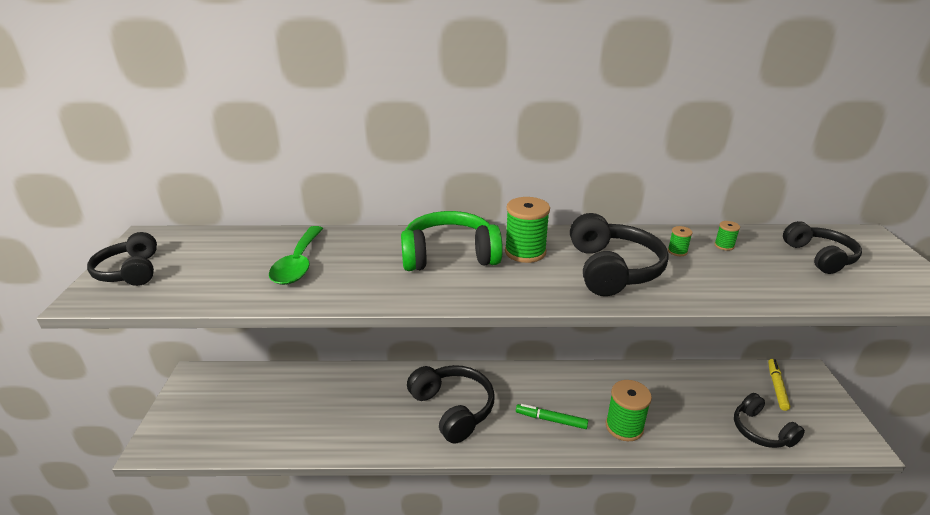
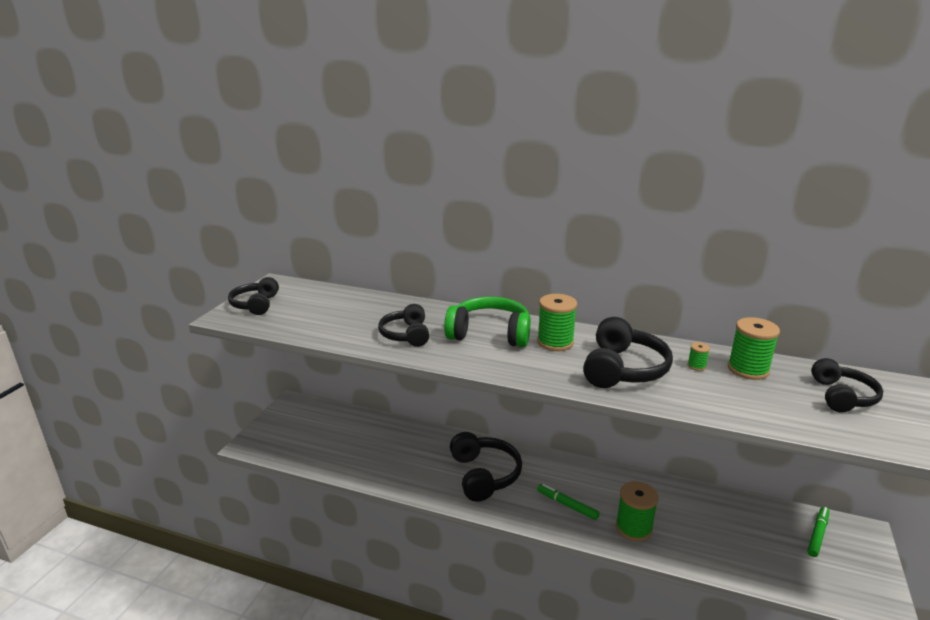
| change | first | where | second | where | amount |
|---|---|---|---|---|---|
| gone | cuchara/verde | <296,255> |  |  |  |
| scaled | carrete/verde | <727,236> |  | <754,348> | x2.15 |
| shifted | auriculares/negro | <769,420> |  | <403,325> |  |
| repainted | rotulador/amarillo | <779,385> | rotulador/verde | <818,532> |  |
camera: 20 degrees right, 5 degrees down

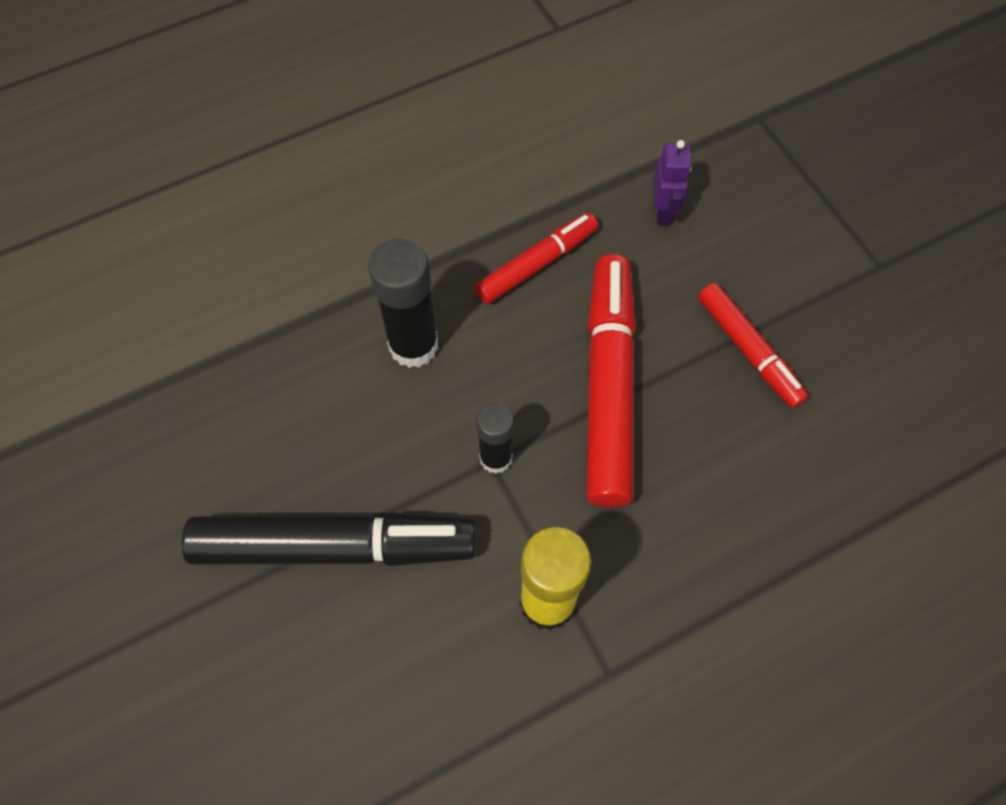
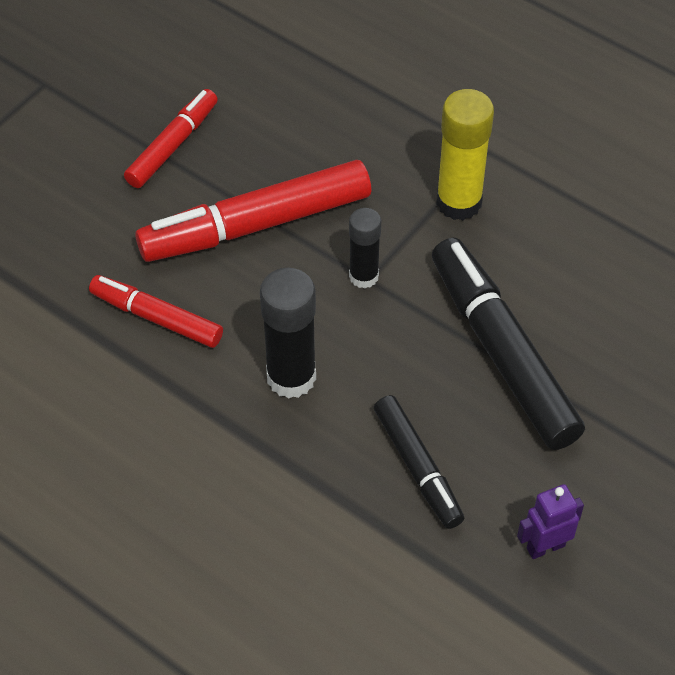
| change | first | where | second | where | amount |
|---|---|---|---|---|---|
| shifted | robot/morado | <672,182> |  | <550,521> |  |
| new |  |  | rotulador/negro | <419,462> |  |
camera: 115 degrees left, 10 degrees down

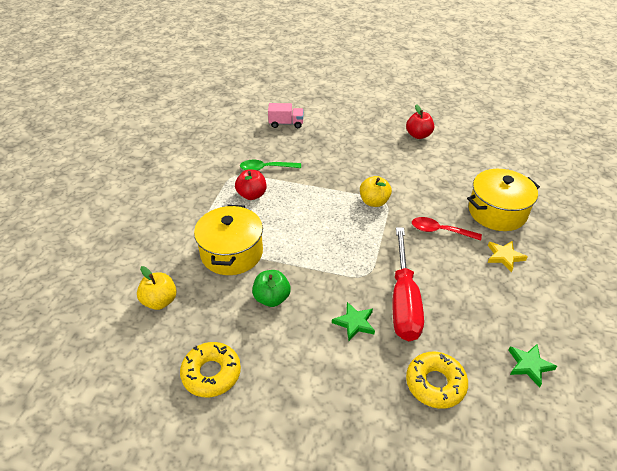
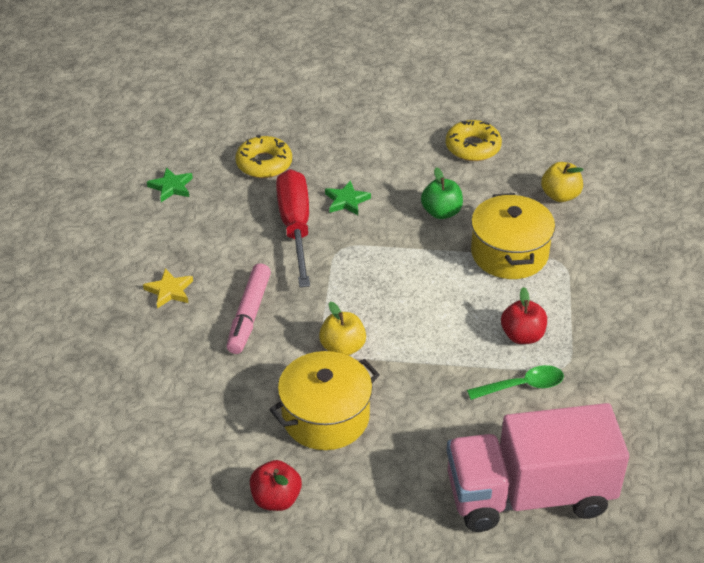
| change | first | where | second | where | amount |
|---|---|---|---|---|---|
| scaled | camión/rosa | <286,115> |  | <538,467> | x2.45 |
| swapped | cuchara/rojo | <447,229> | rotulador/rosa | <248,309> |  |
| shifted | olla/amarillo | <503,200> |  | <324,400> |  |
camera: 170 degrees right, 0 degrees up

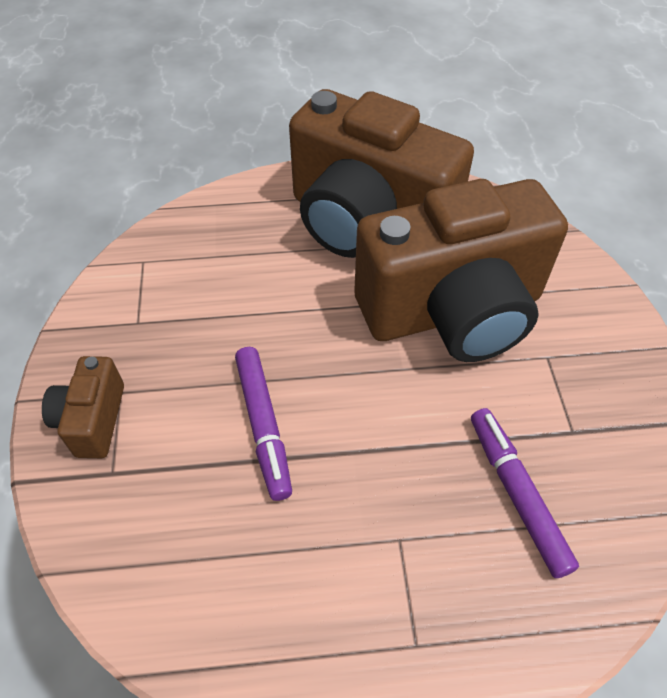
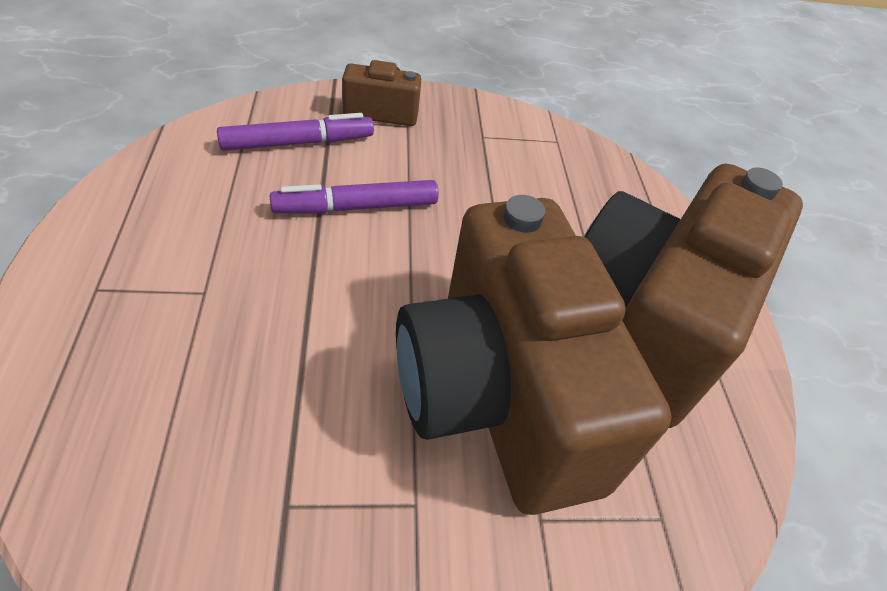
| change | first | where | second | where | amount |
|---|---|---|---|---|---|
| shifted | rotulador/morado | <525,493> |  | <295,132> |  |
camera: 85 degrees right, 5 degrees down

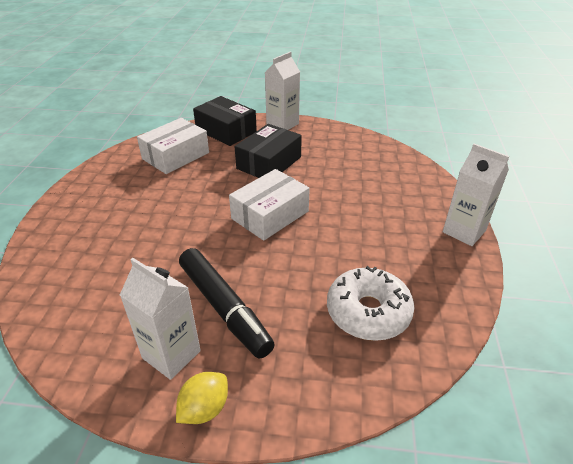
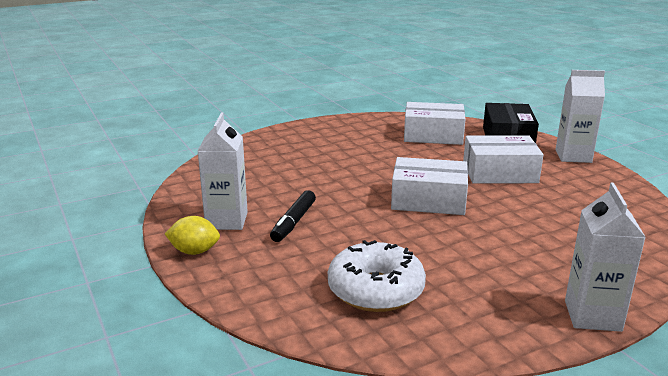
| change | first | where | second | where | amount |
|---|---|---|---|---|---|
| scaled | rotulador/negro | <227,303> |  | <293,216> | x0.62 |
| repainted | caja/negro | <268,151> | caja/blanco | <503,159> |  |
camera: 55 degrees right, 15 degrees down

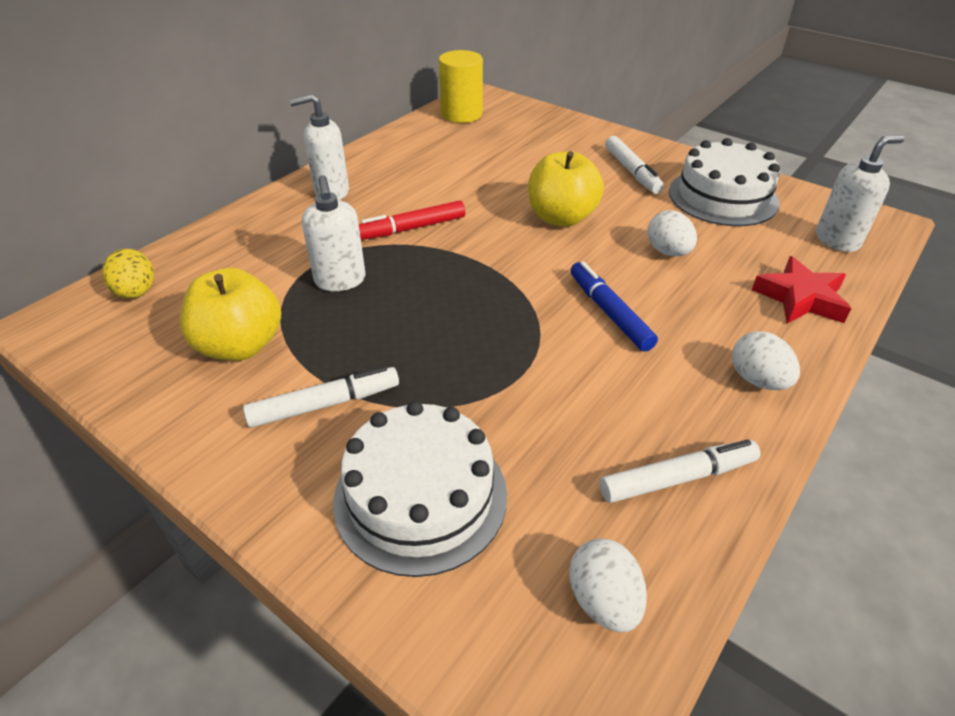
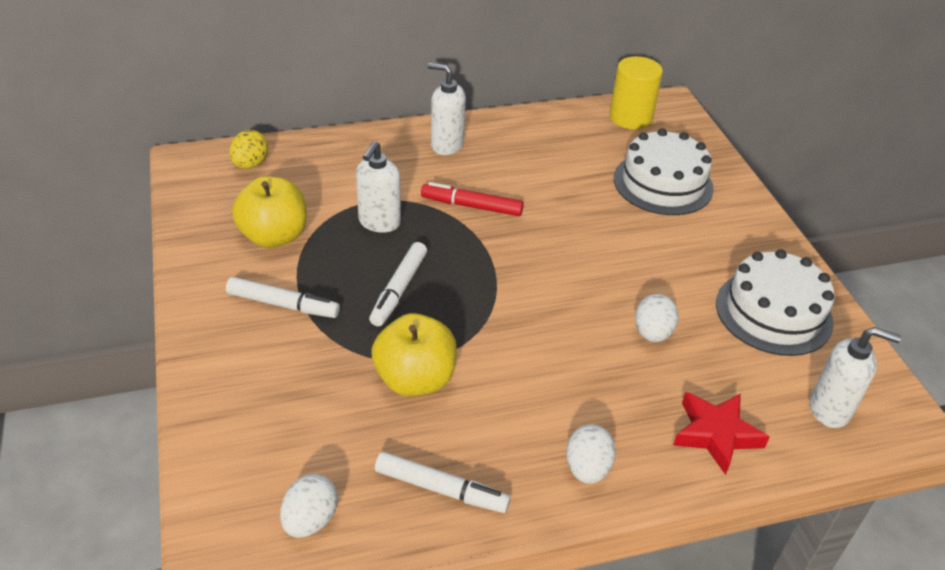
| change | first | where | second | where | amount |
|---|---|---|---|---|---|
| shifted | tarta/blanco | <420,489> |  | <664,171> |  |
| shifted | manzana/amarillo | <566,189> |  | <414,354> |  |
| gone | rotulador/azul | <614,306> |  |  |  |
| shifted | rotulador/blanco | <634,165> |  | <398,284> |  |
camera: 35 degrees right, 0 degrees up

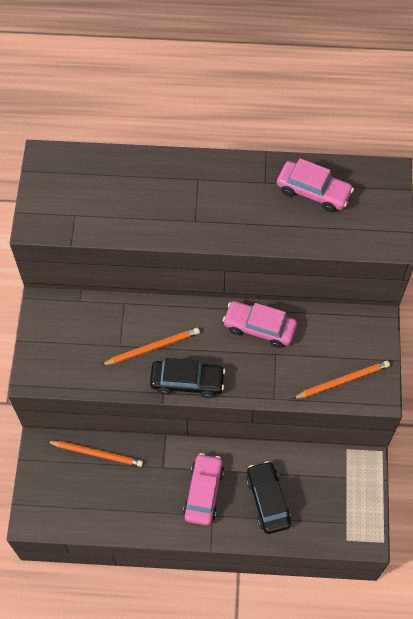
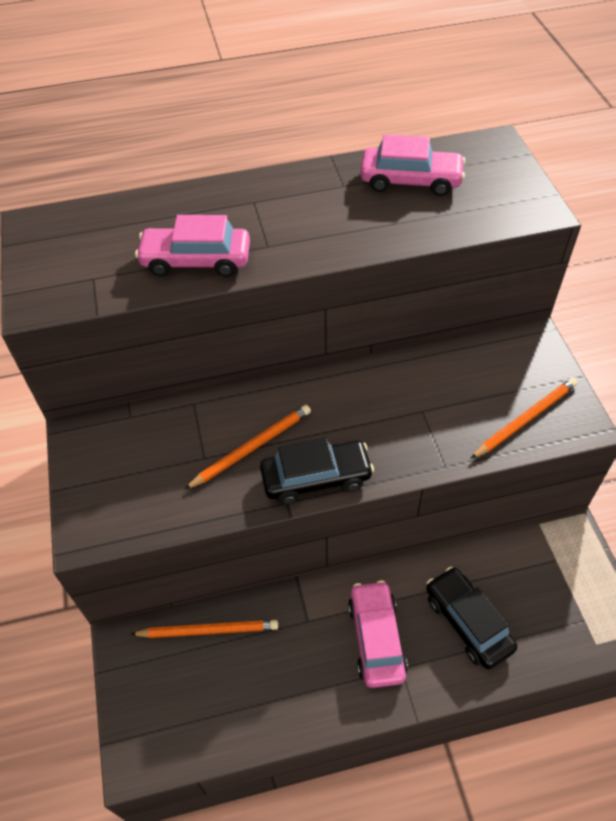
| change | first | where | second | where | amount |
|---|---|---|---|---|---|
| shifted | coche/rosa | <260,324> |  | <192,246> |  |
camera: 15 degrees left, 10 degrees down

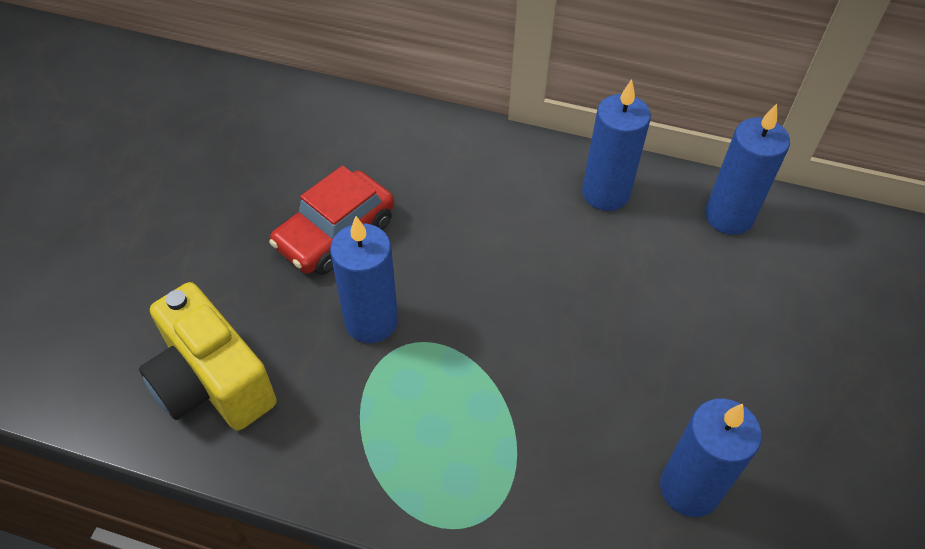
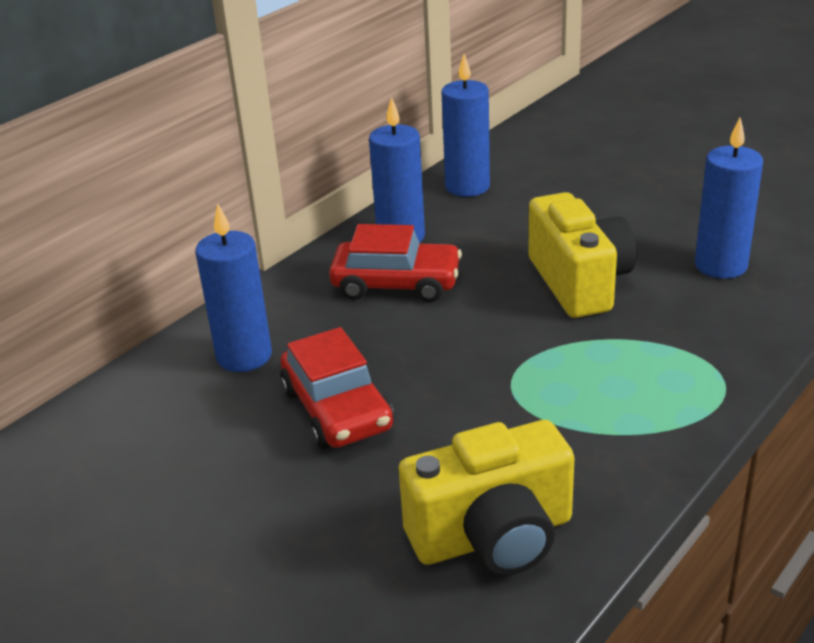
| change | first | where | second | where | amount |
|---|---|---|---|---|---|
| shifted | vela/azul | <364,279> |  | <233,287> |  |
| new |  |  | coche/rojo | <395,263> |  |
| new |  |  | cámara/amarillo | <583,255> |  |
camera: 65 degrees left, 20 degrees down

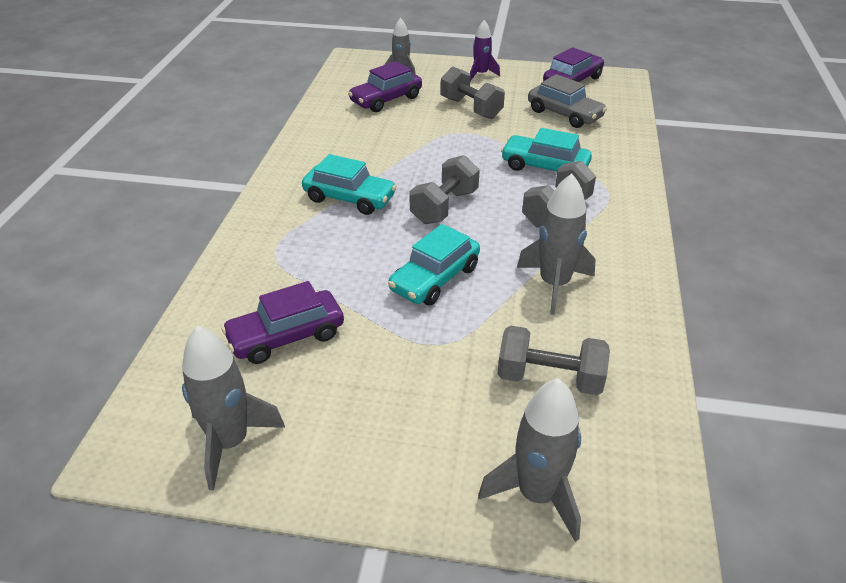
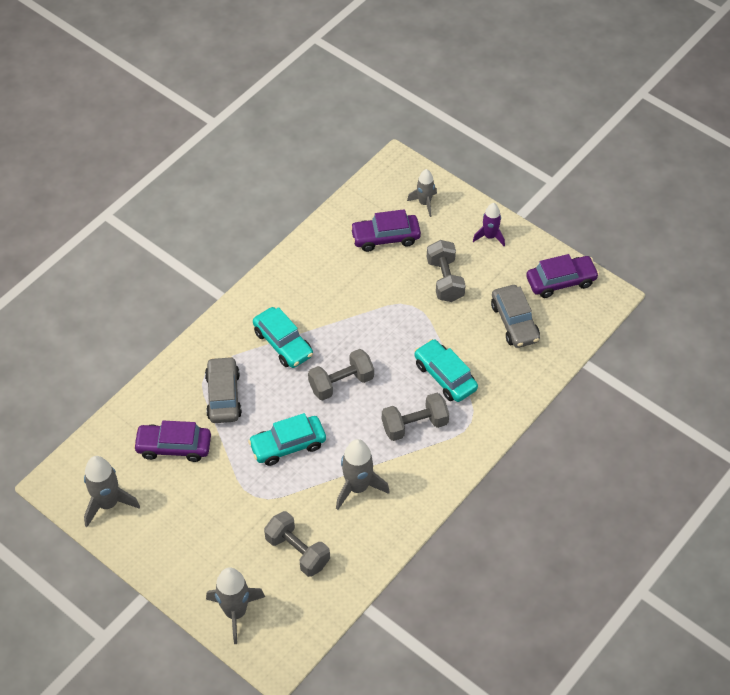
| change | first | where | second | where | amount |
|---|---|---|---|---|---|
| new |  |  | coche/gris | <223,389> |  |
camera: 30 degrees right, 15 degrees up

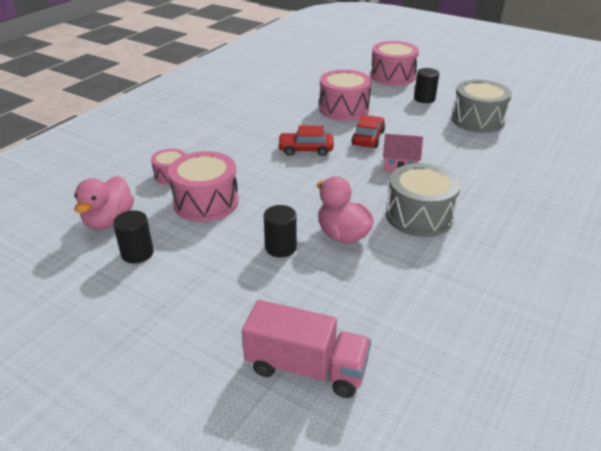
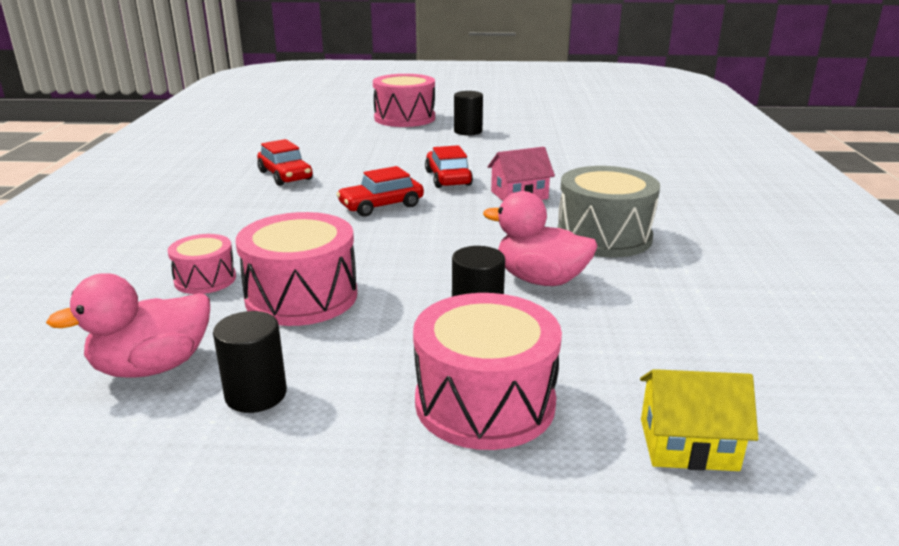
| change | first | where | second | where | amount |
|---|---|---|---|---|---|
| rotated | pato/rosa | <104,203> |  | <128,325> | 75 degrees clockwise |
| swapped | camión/rosa | <306,349> | casa/amarillo | <699,420> |  |
| shifted | tambor/rosa | <345,95> |  | <487,371> |  |
| gone | tambor/gris | <481,106> |  |  |  |
| new |  |  | coche/rojo | <285,162> |  |
camera: 30 degrees left, 10 degrees down

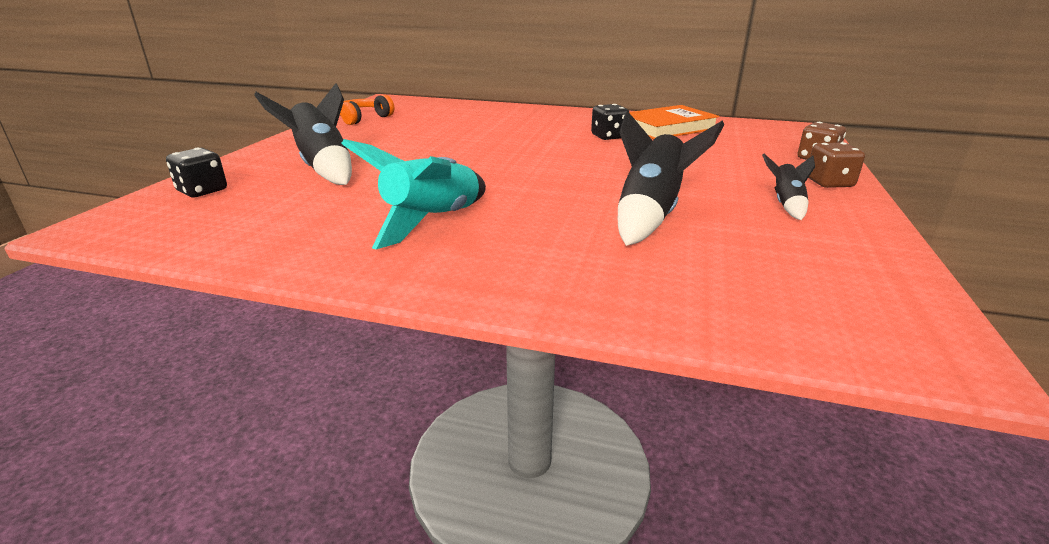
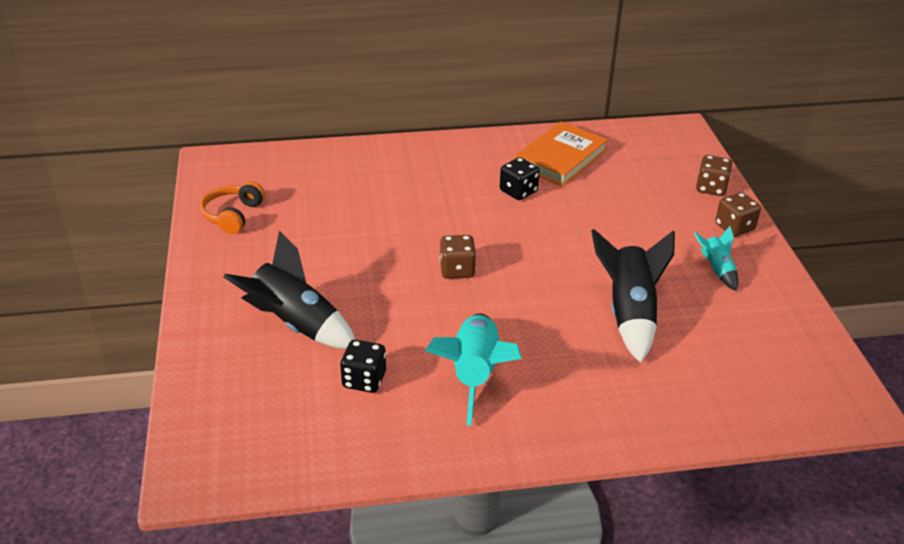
| change | first | where | second | where | amount |
|---|---|---|---|---|---|
| shifted | dado/negro | <196,172> |  | <363,366> |  |
| repainted | cohete/negro | <788,187> | cohete/turquesa | <716,258> |  |
| new |  |  | dado/marrón | <458,257> |  |
camera: 25 degrees left, 10 degrees up

